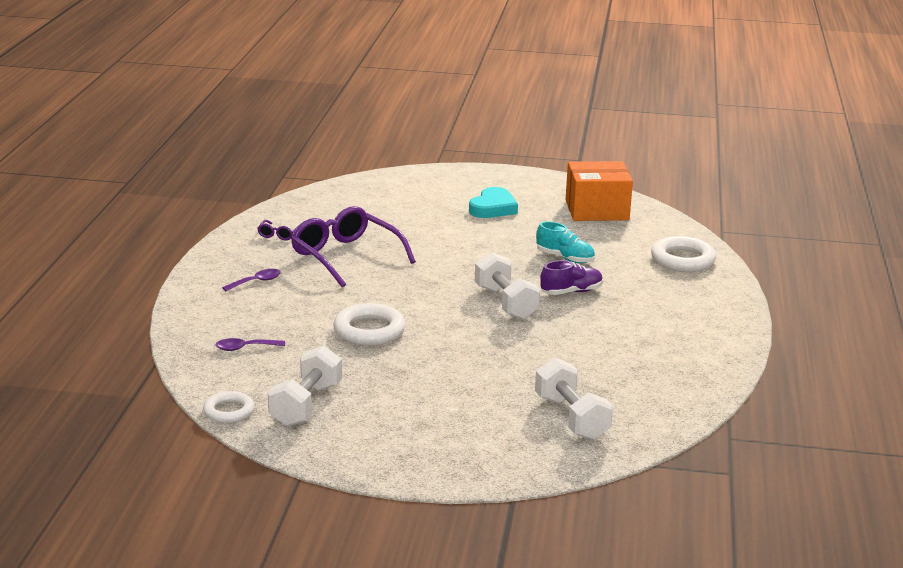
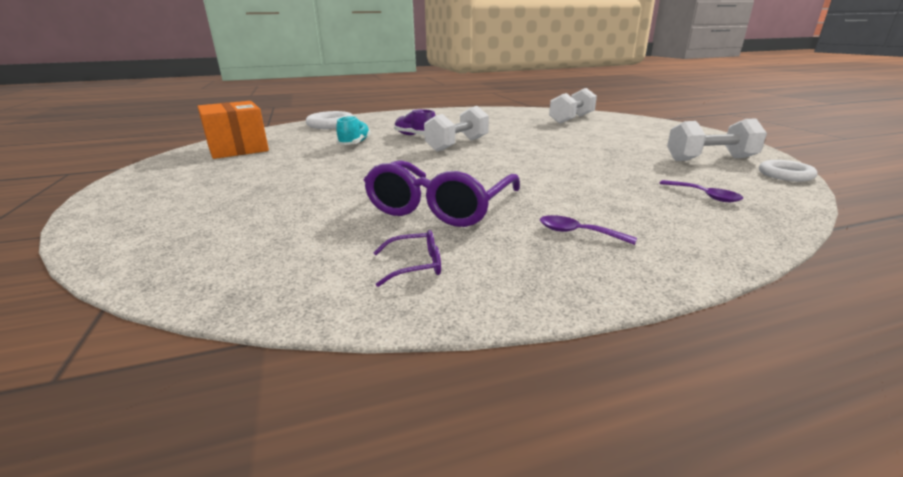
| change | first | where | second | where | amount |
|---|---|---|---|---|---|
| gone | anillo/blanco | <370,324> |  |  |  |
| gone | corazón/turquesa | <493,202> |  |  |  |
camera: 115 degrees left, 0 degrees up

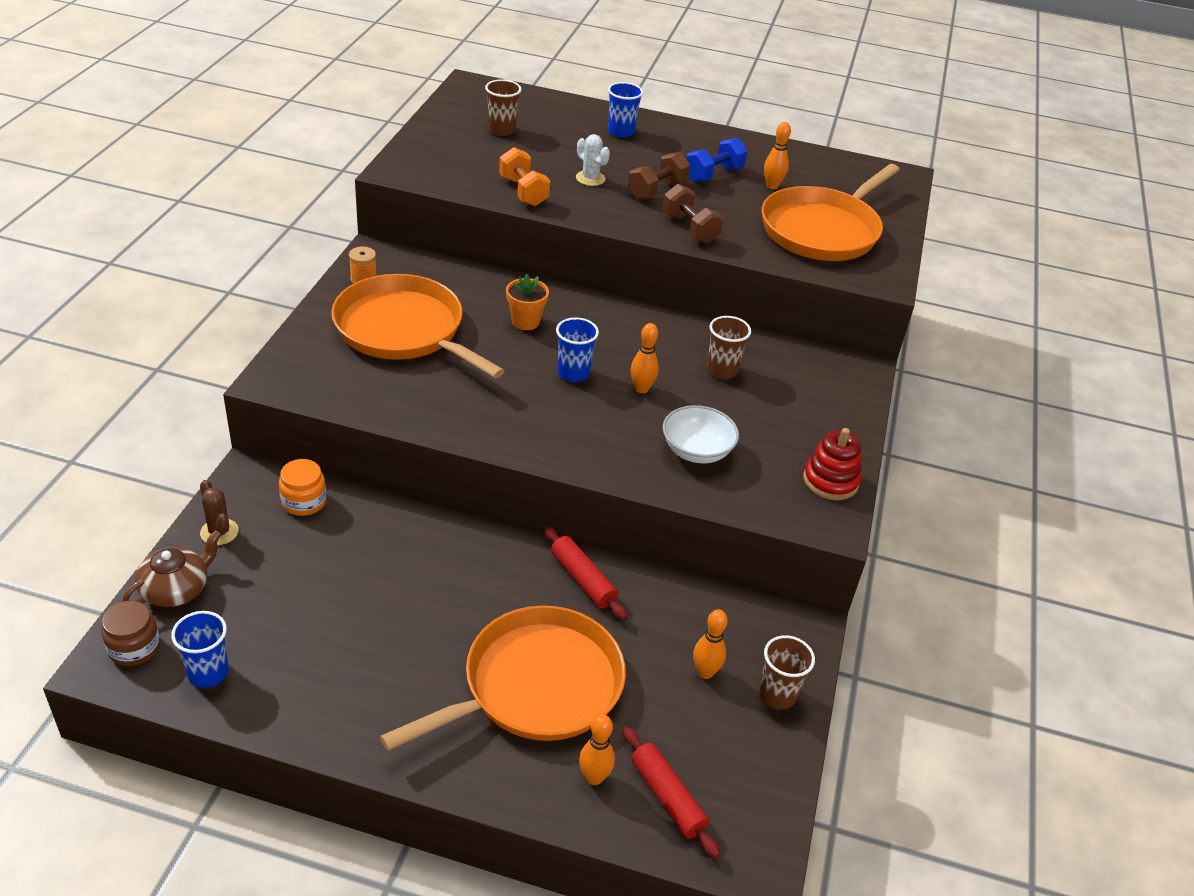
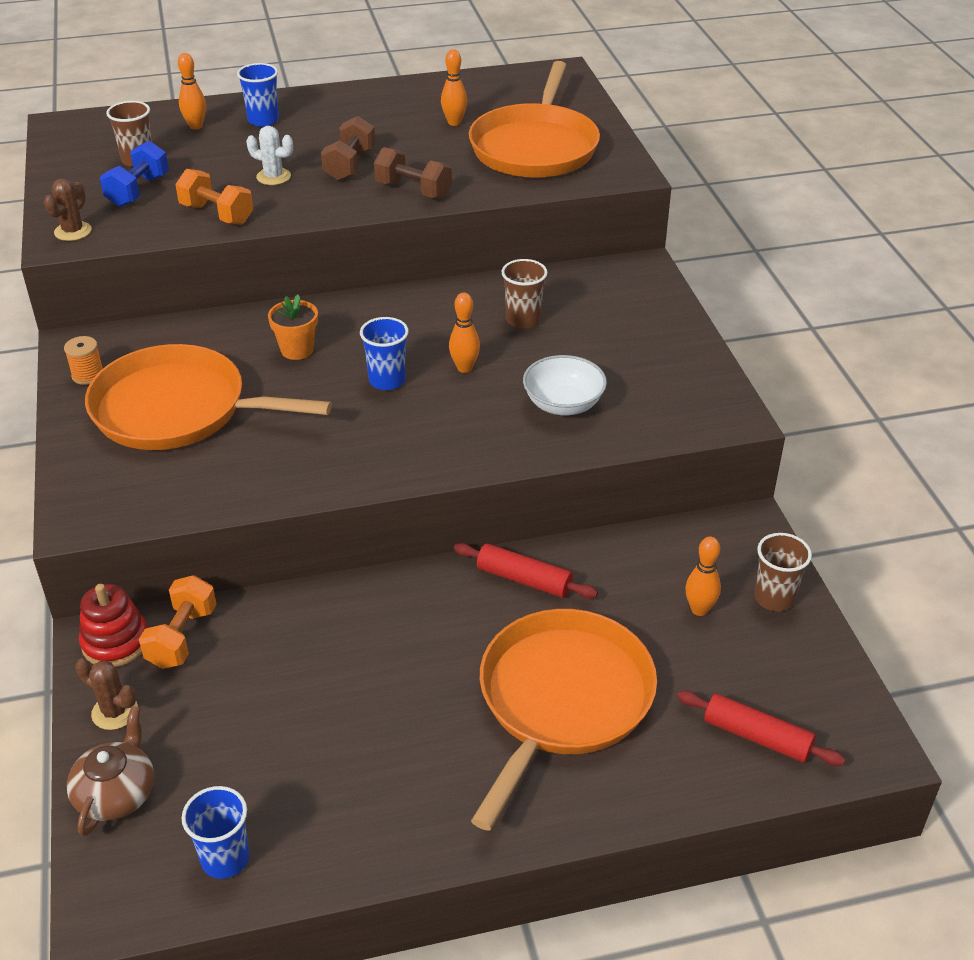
| change | first | where | second | where | amount |
|---|---|---|---|---|---|
| gone | tarro/marrón | <130,633> |  |  |  |
| swapped | tarro/naranja | <302,487> | mancuerna/naranja | <178,622> |  |
| shifted | bolo/naranja | <597,749> |  | <192,91> |  |
| shifted | mancuerna/azul | <716,160> |  | <134,174> |  |
| shifted | juguete apilable/rojo | <832,464> |  | <113,625> |  |
| new |  |  | cactus/marrón | <68,210> |  |
camera: 25 degrees left, 0 degrees up

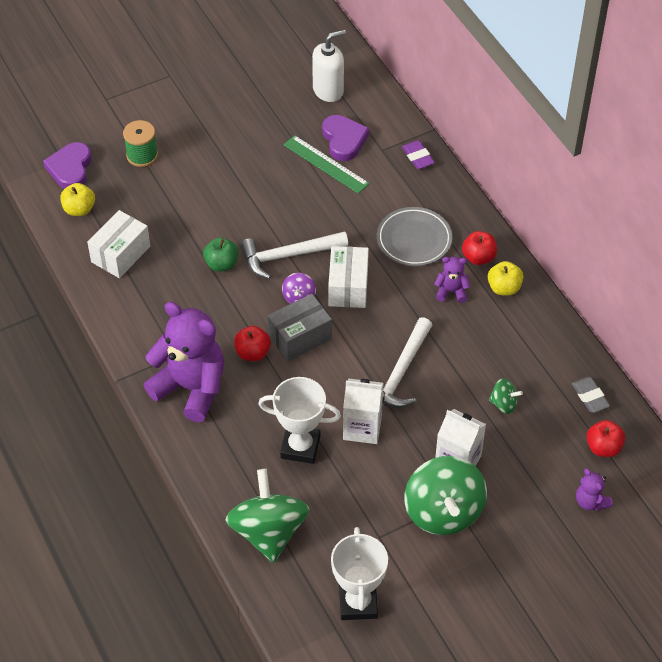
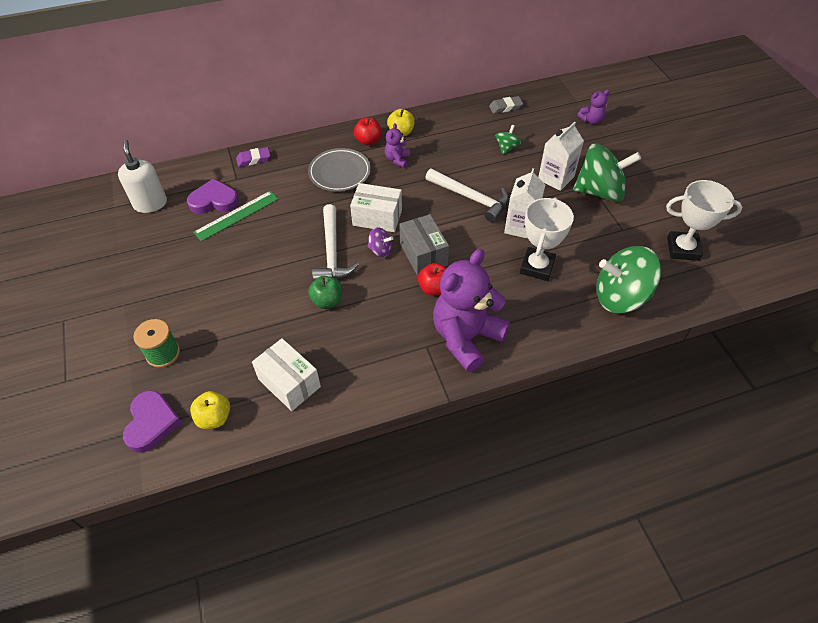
| change | first | where | second | where | amount |
|---|---|---|---|---|---|
| rotated | corazón/morado | <67,165> |  | <152,421> | 105 degrees counterclockwise |
| gone | manzana/rojo | <606,438> |  |  |  |
camera: 80 degrees left, 0 degrees up

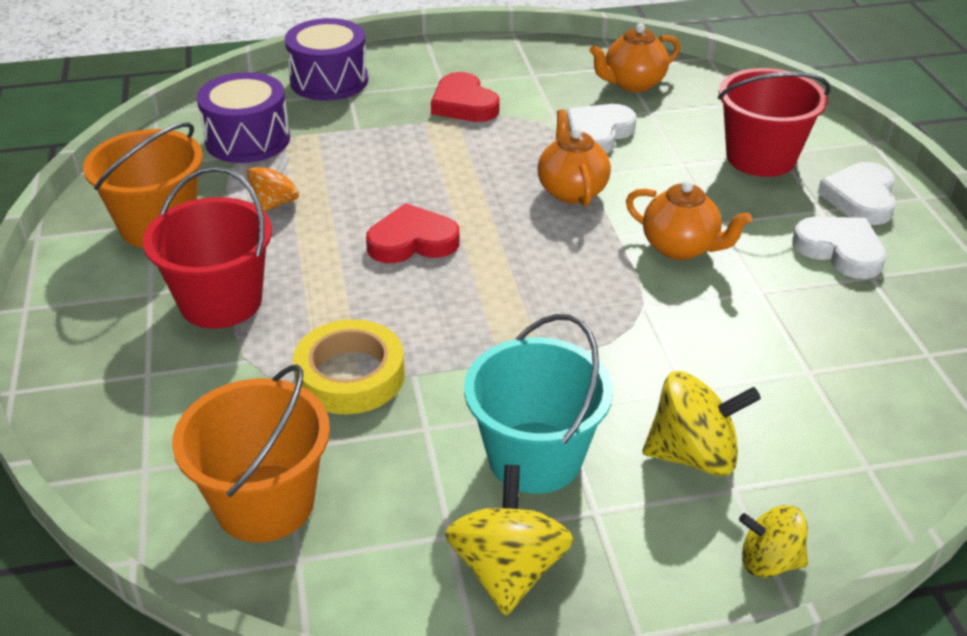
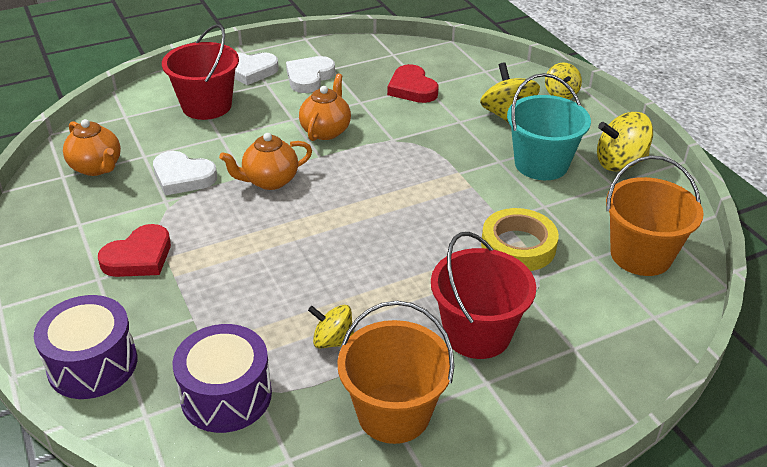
| change | first | where | second | where | amount |
|---|---|---|---|---|---|
| repainted | peonza/naranja | <273,183> | peonza/amarillo | <331,326> |  |
| shifted | corazón/rojo | <413,233> |  | <413,83> |  |
camera: 105 degrees left, 0 degrees up

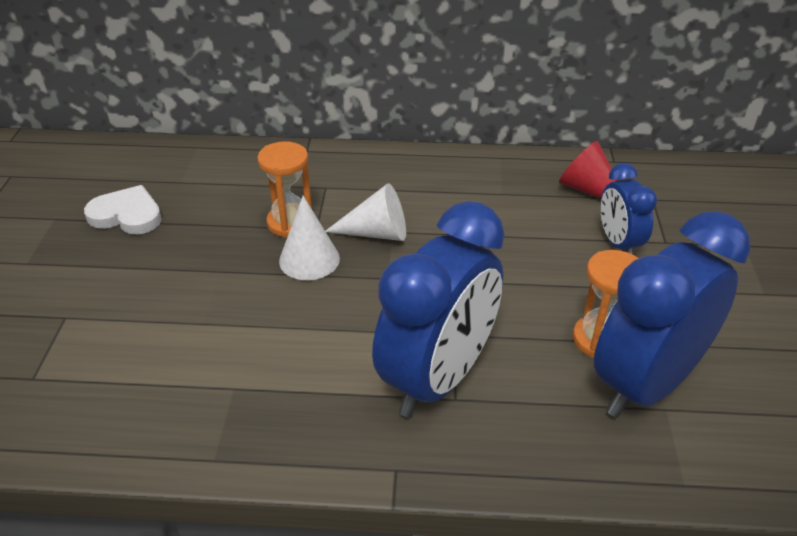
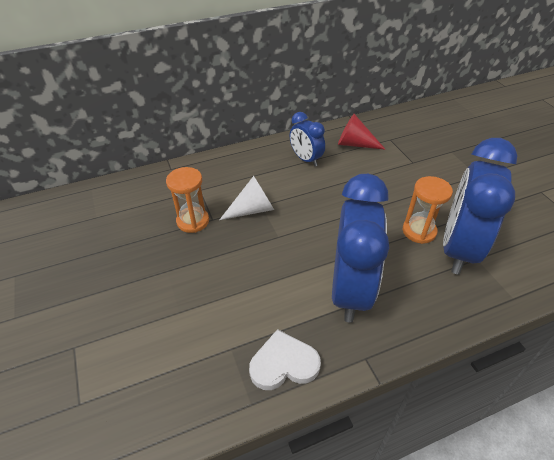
| change | first | where | second | where | amount |
|---|---|---|---|---|---|
| shifted | corazón/blanco | <123,209> |  | <285,359> |  |
| gone | cono/blanco | <309,238> |  |  |  |
| shifted | despertador/azul | <628,209> |  | <307,139> |  |
camera: 25 degrees left, 5 degrees up

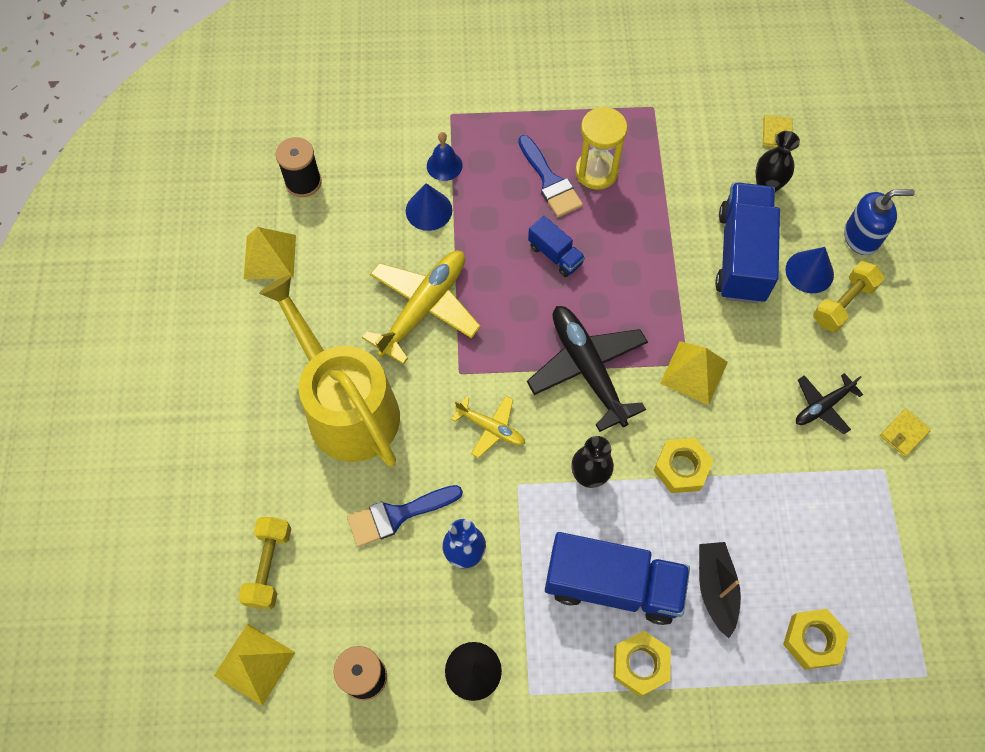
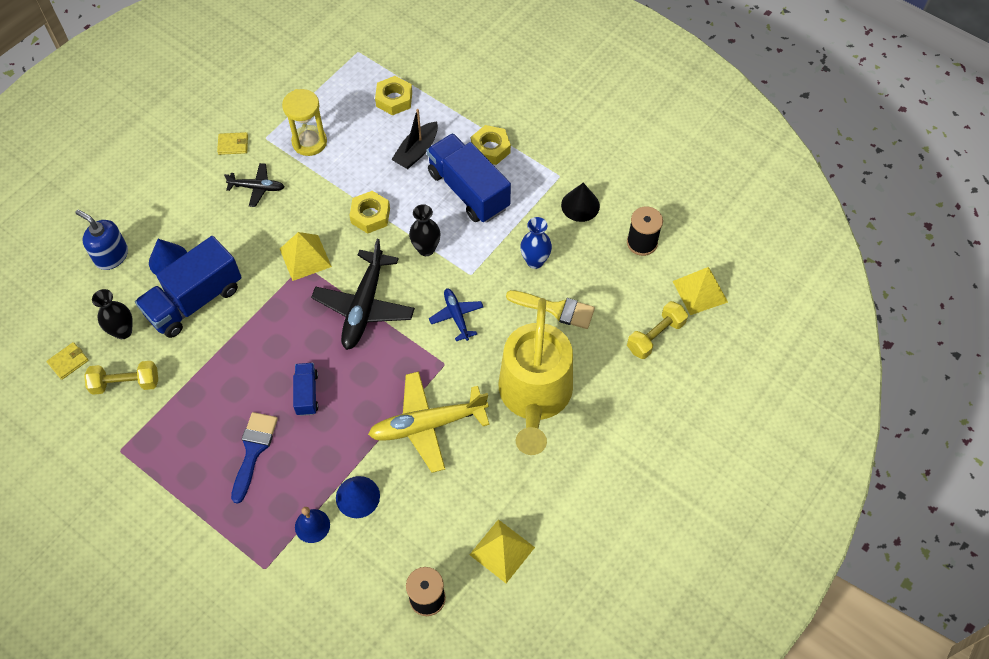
| change | first | where | second | where | amount |
|---|---|---|---|---|---|
| repainted | pincel/azul | <405,516> | pincel/amarillo | <550,309> |  |
| repainted | avión/amarillo | <488,427> | avión/azul | <456,314> |  |
| shifted | reloj de arena/amarillo | <601,148> |  | <304,122> |  |
| shifted | mancuerna/amarillo | <849,296> |  | <121,378> |  |
camera: 140 degrees left, 5 degrees down

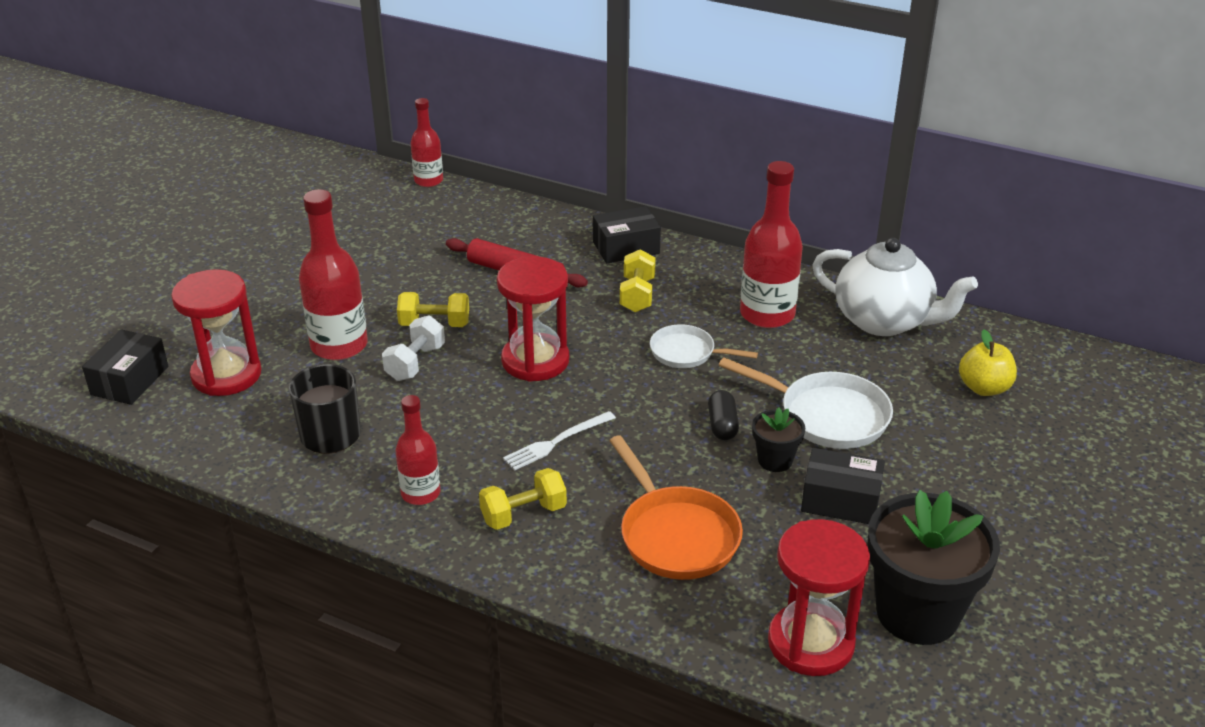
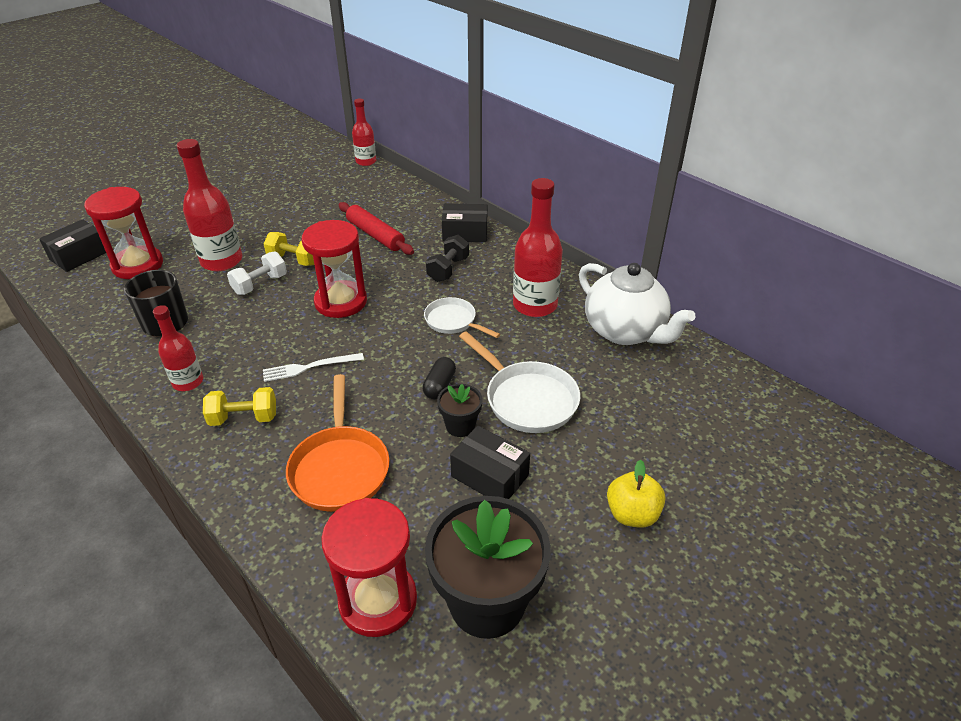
| change | first | where | second | where | amount |
|---|---|---|---|---|---|
| repainted | mancuerna/amarillo | <638,280> | mancuerna/negro | <447,258> |  |
| shifted | manzana/amarillo | <988,363> |  | <636,493> |  |
camera: 20 degrees right, 5 degrees up

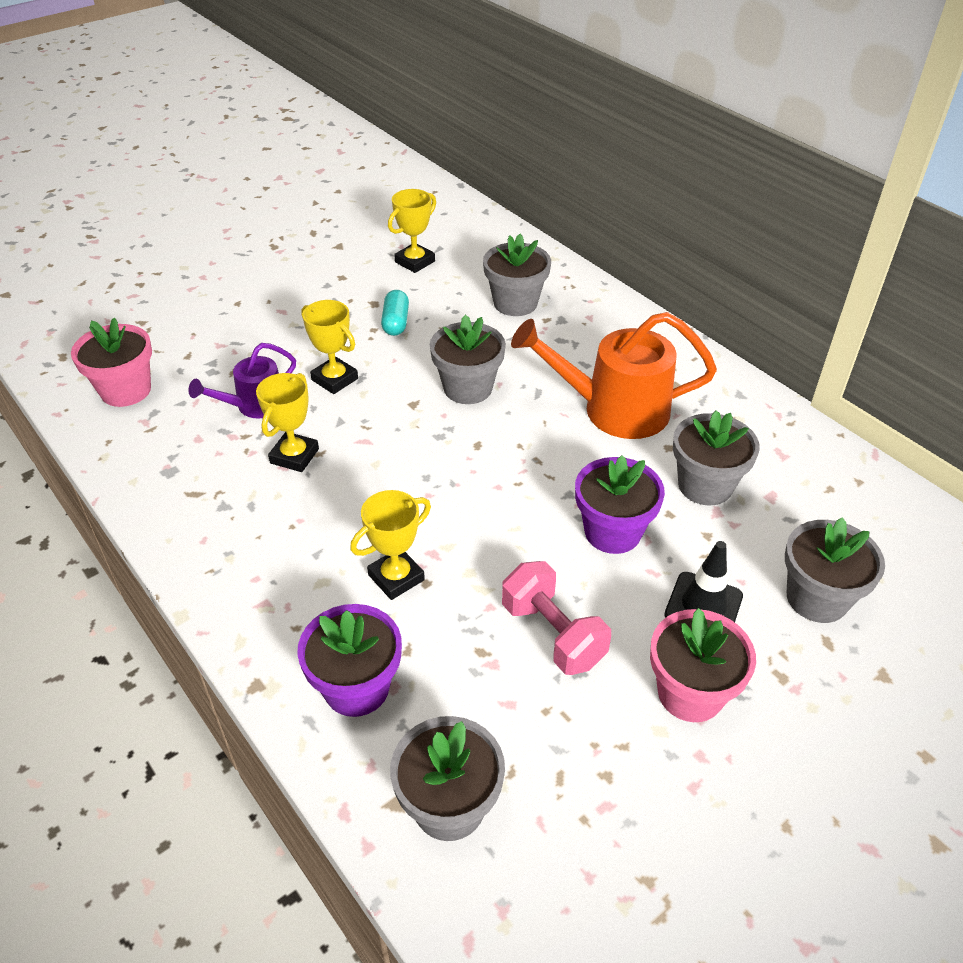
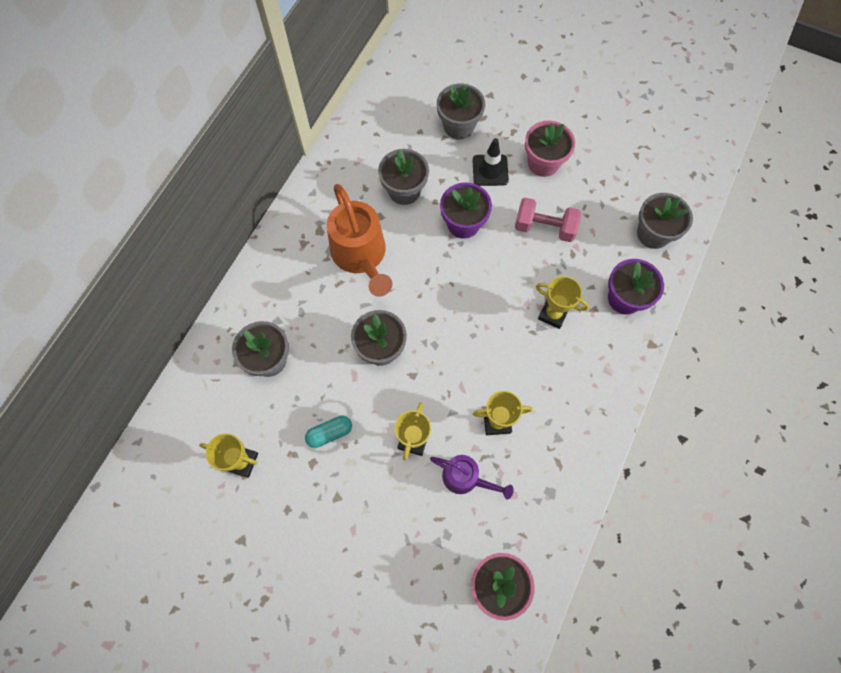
| change | first | where | second | where | amount |
|---|---|---|---|---|---|
| rotated | mancuerna/rosa | <556,618> |  | <548,220> | 75 degrees clockwise |
camera: 115 degrees left, 25 degrees up

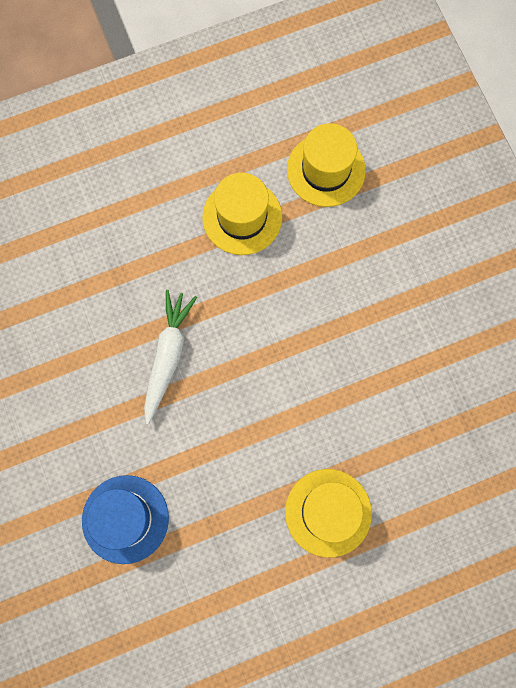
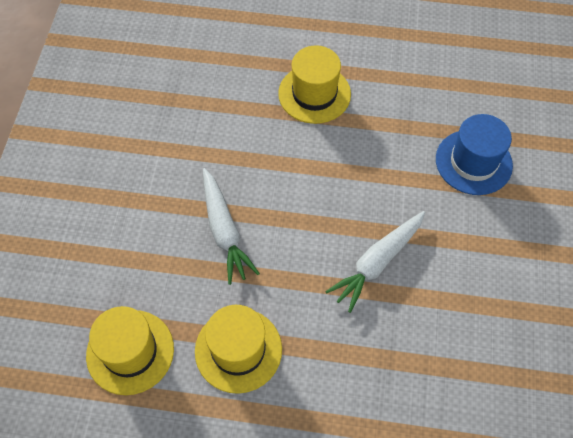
| change | first | where | second | where | amount |
|---|---|---|---|---|---|
| new |  |  | zanahoria/blanco | <231,226> |  |
camera: 150 degrees left, 15 degrees down

